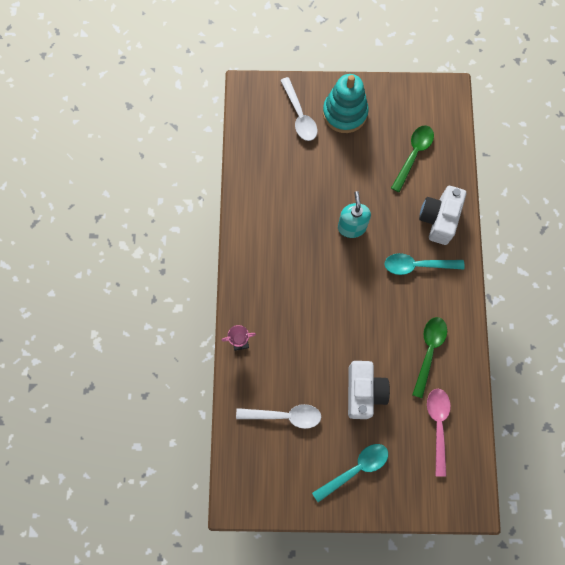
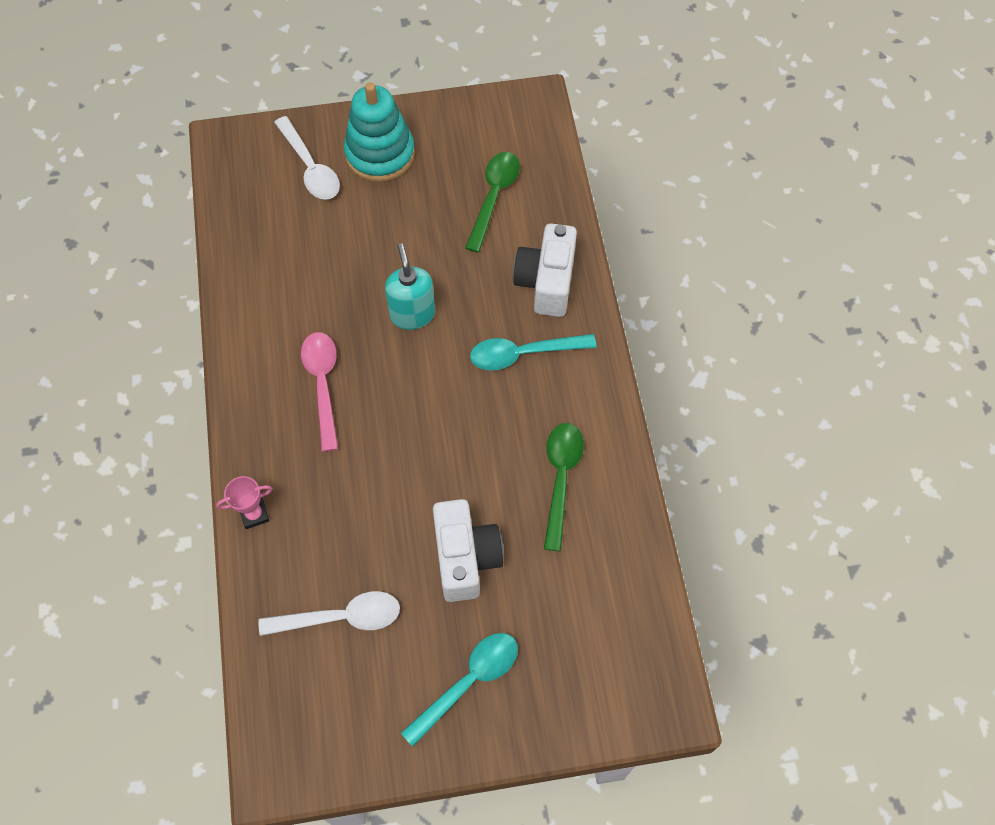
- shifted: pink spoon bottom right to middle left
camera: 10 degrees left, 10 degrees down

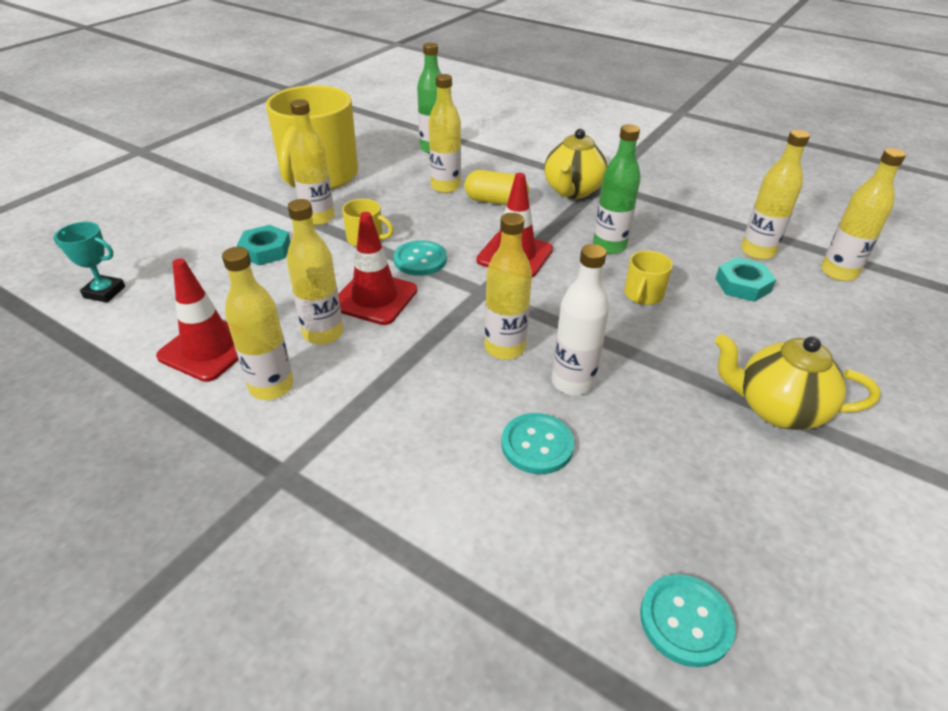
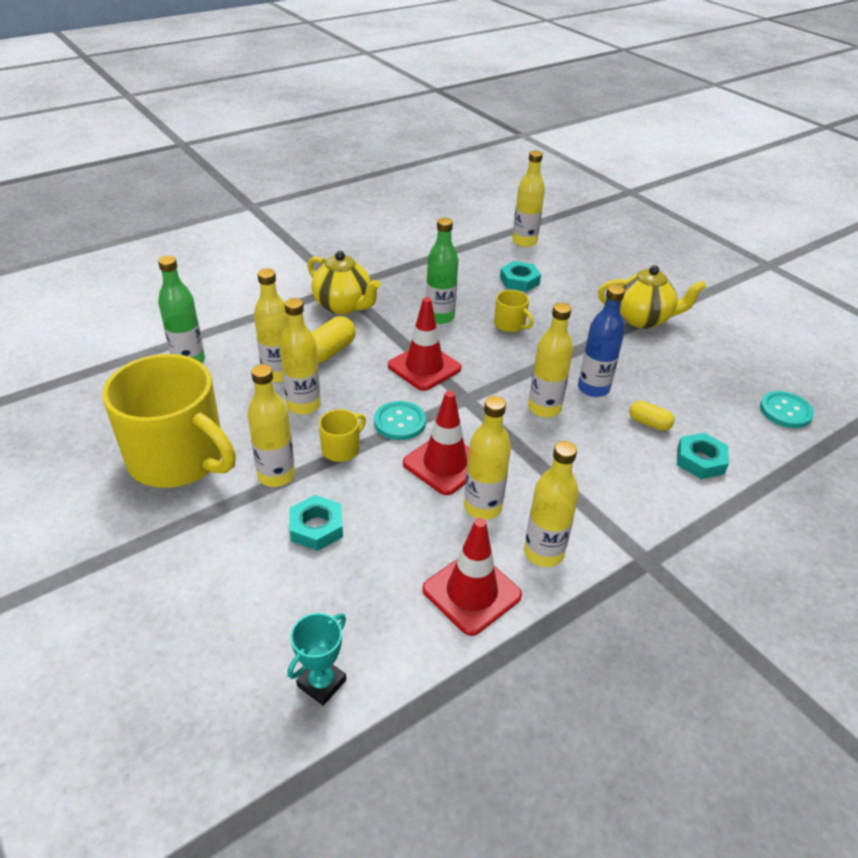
- shifted: yellow bottle (no. 6 from left in the first image) top right to yellow bottle (no. 3 from left) centre
- repainted: white bottle centre to blue bottle middle right
- rotated: yellow teapot (no. 2 from left) middle right = middle right 120 degrees counterclockwise
- swapped: turquoise button (no. 2 from left) centre to yellow capsule (no. 2 from left) middle right
- new: turquoise nut (no. 3 from left) middle right
camera: 70 degrees left, 0 degrees up

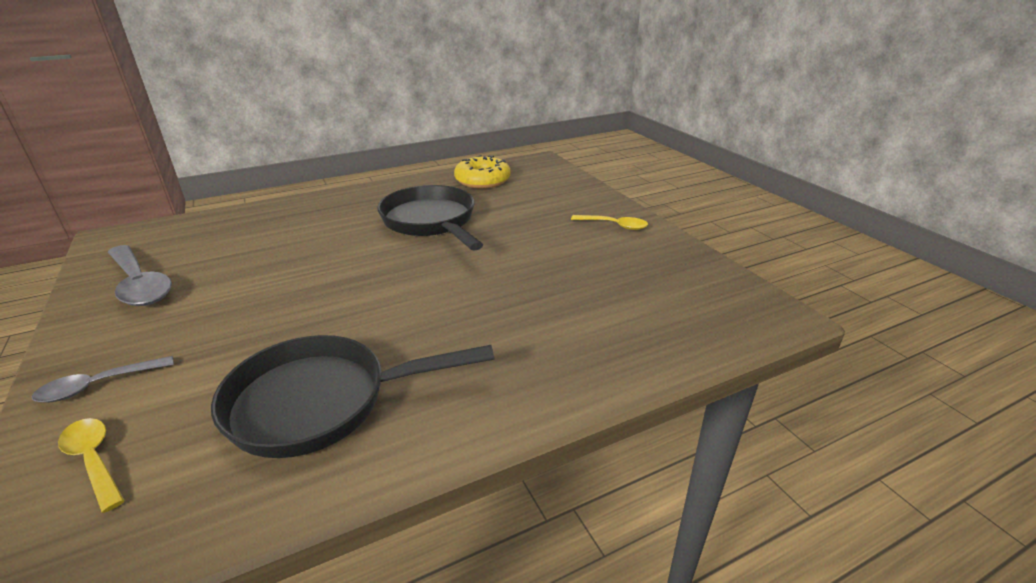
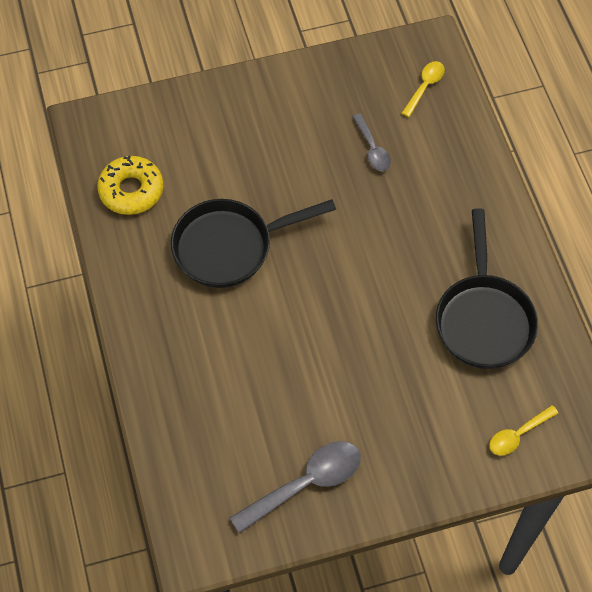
- shifted: grey spoon (no. 1 from left in the first image) middle left to grey spoon (no. 2 from left) top centre
- shifted: yellow spoon (no. 2 from left in the first image) centre to yellow spoon (no. 1 from left) top right
camera: 80 degrees left, 30 degrees up

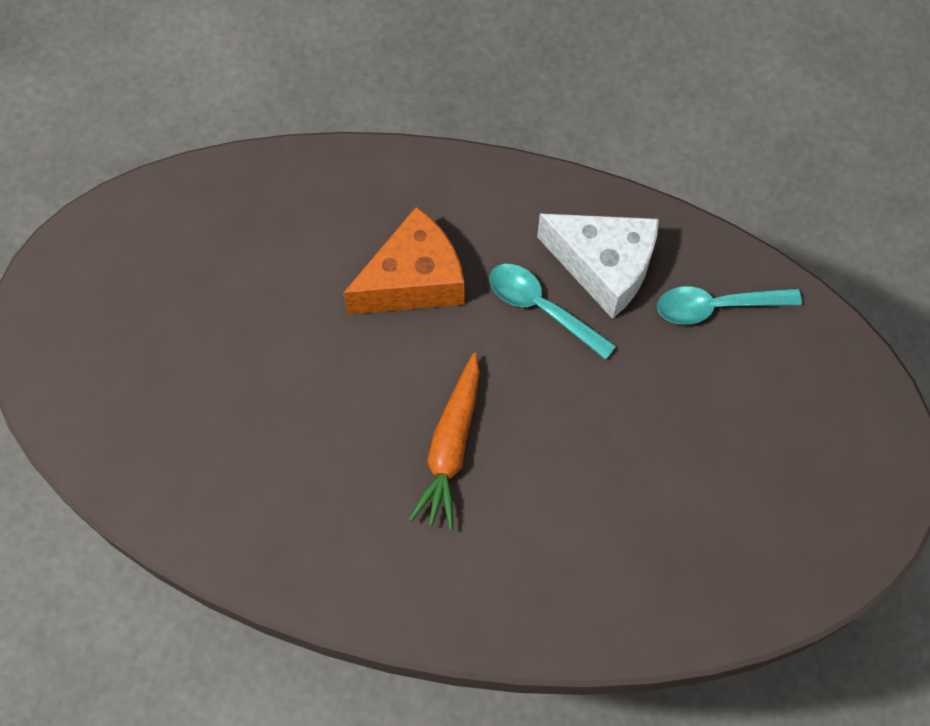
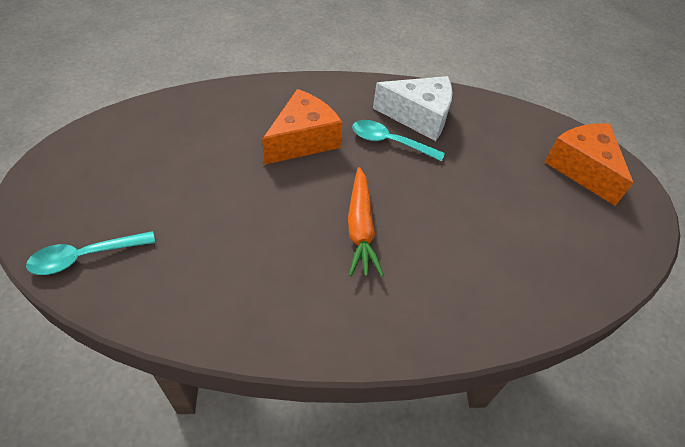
- shifted: turquoise spoon (no. 2 from left in the first image) middle right to turquoise spoon (no. 1 from left) middle left
- new: orange cheese (no. 2 from left) middle right
camera: 20 degrees left, 15 degrees down

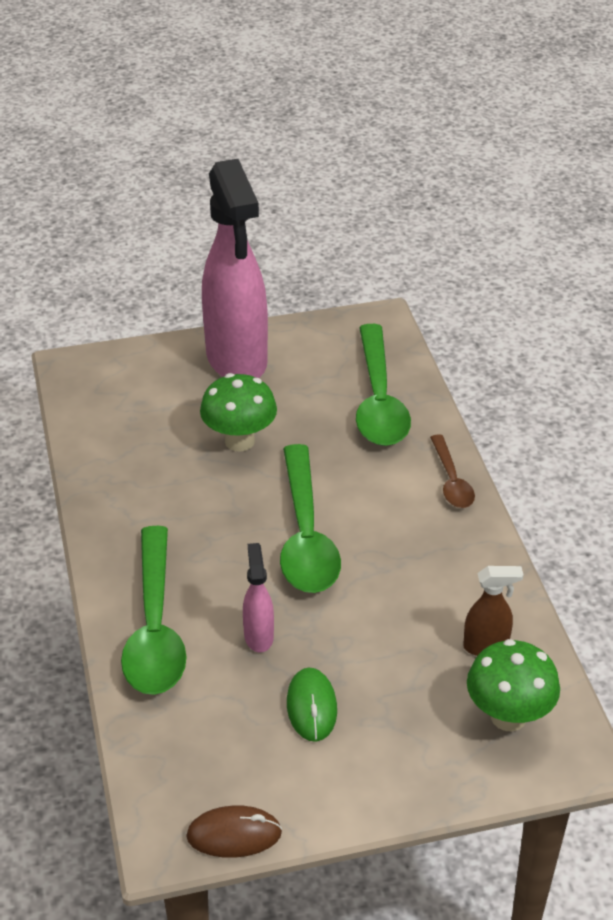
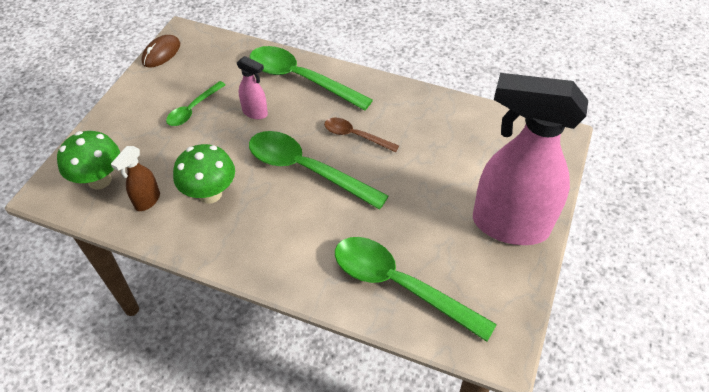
- swapped: green mouse bottom centre to green spoon (no. 1 from left) top left
- shifted: green mushroom (no. 1 from left in the first image) centre to green mushroom (no. 2 from left) middle left
- shifted: brown spoon middle right to centre
camera: 125 degrees right, 10 degrees up

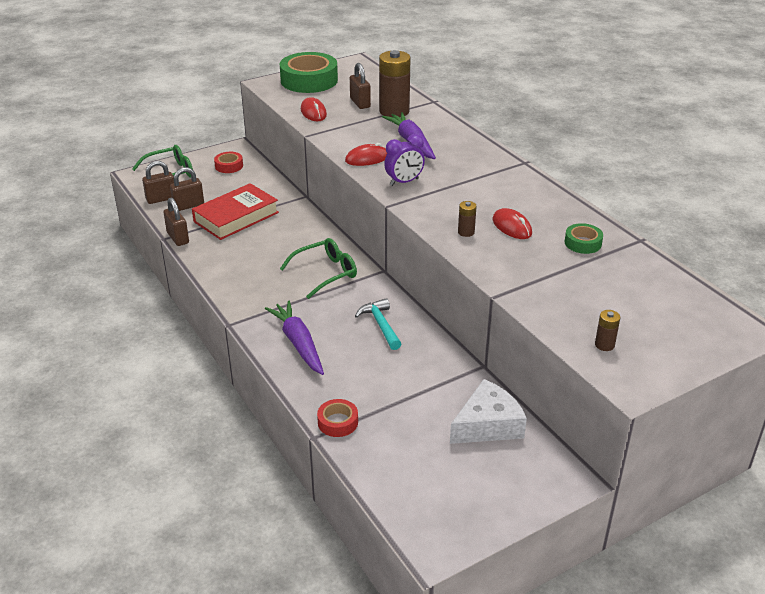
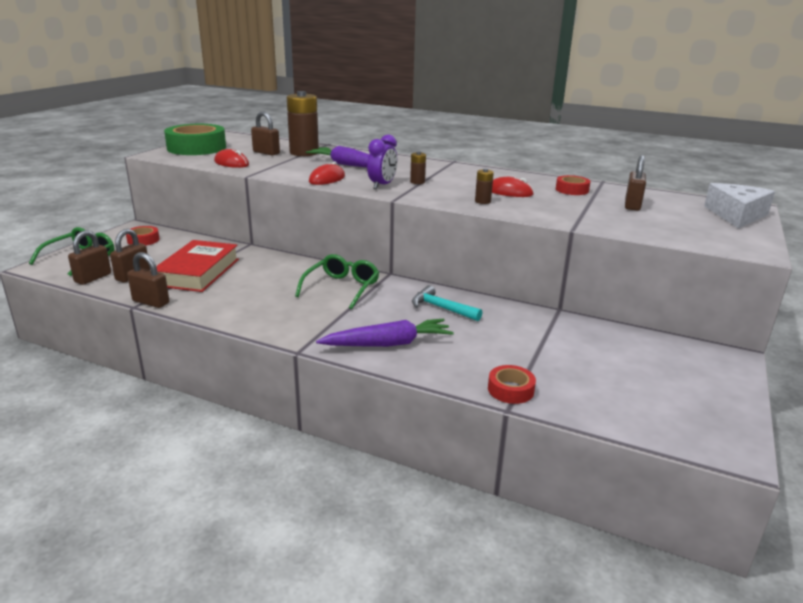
- rotated: purple carrot (no. 1 from left in the first image) centre = centre 135 degrees clockwise
- shifted: brown battery (no. 3 from left in the first image) middle right to brown battery (no. 2 from left) top centre
- repainted: green tape (no. 2 from left) middle right to red tape (no. 3 from left) top right
- new: brown padlock (no. 5 from left) top right
- shifted: white cheese bottom centre to middle right
camera: 35 degrees left, 10 degrees down

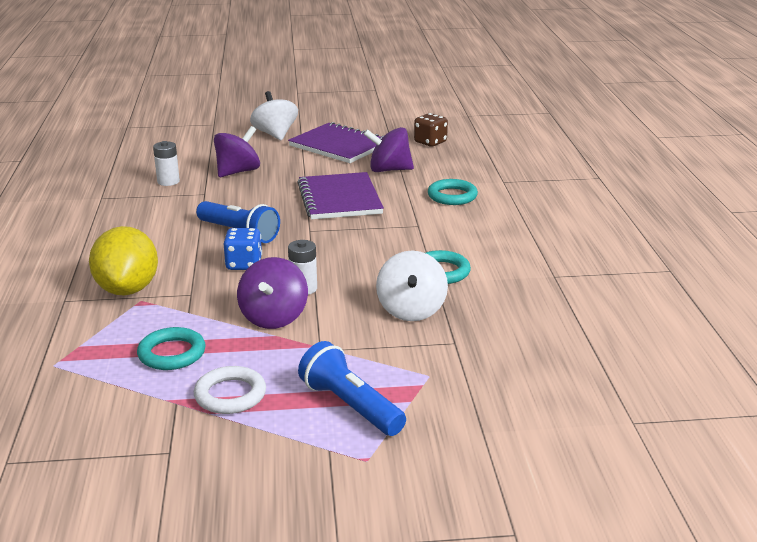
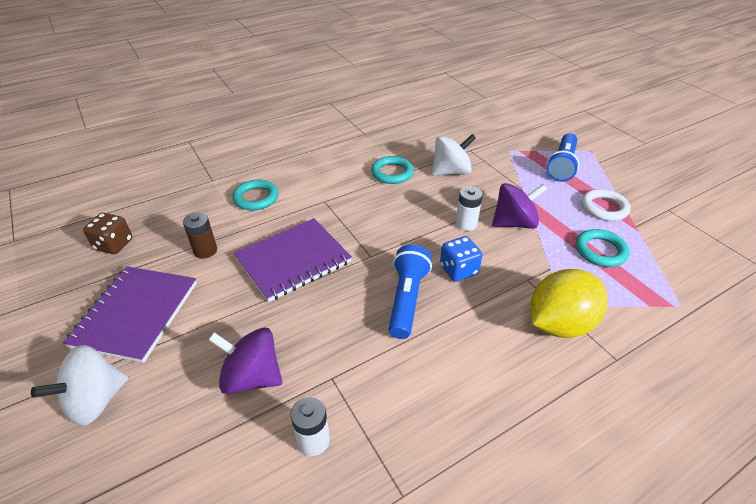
- swapped: purple spinning top (no. 3 from left) top centre to brown battery middle left
camera: 115 degrees left, 15 degrees up

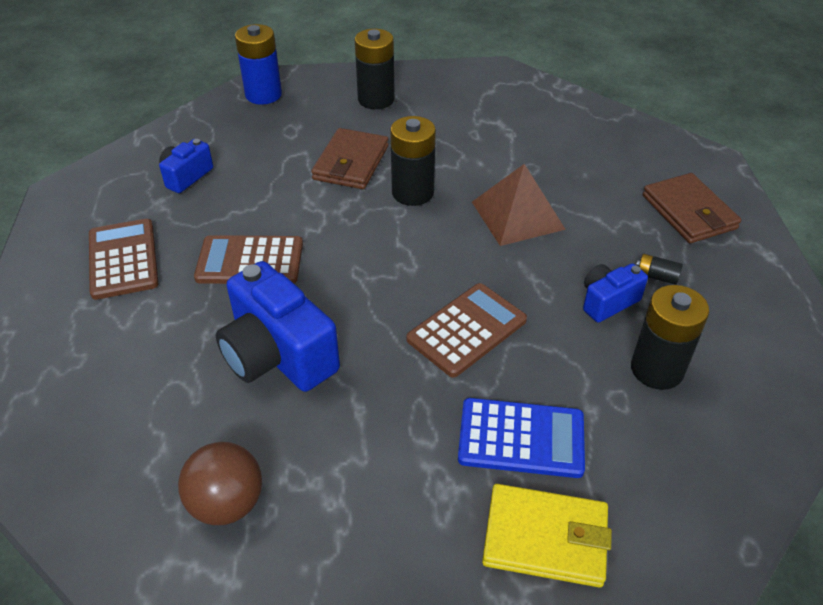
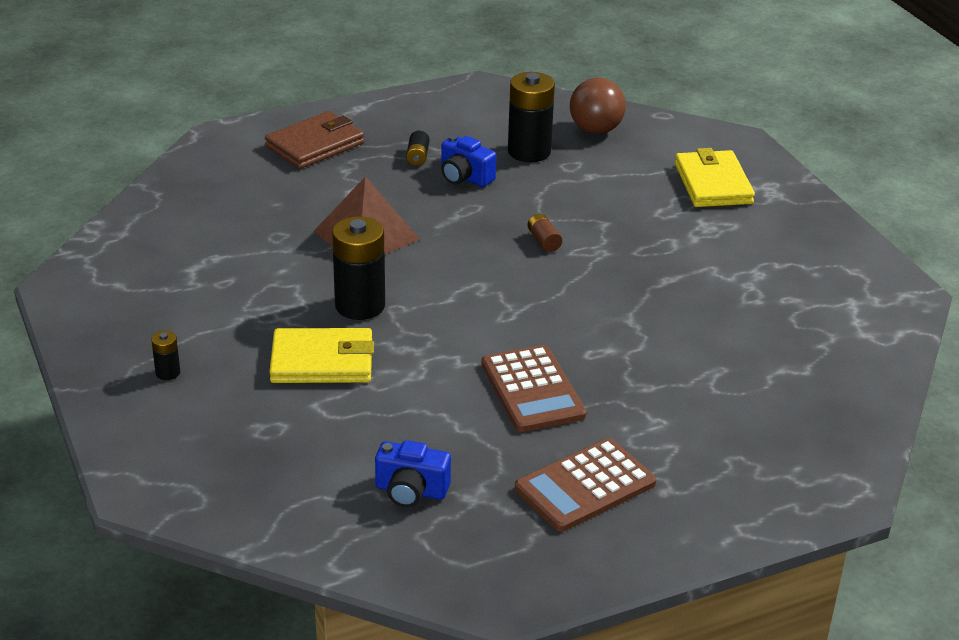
- scaled: black battery (no. 1 from left) top centre = middle left x0.46
- repainted: brown wallet (no. 1 from left) top centre to yellow wallet (no. 1 from left) centre
- swapped: brown calculator (no. 3 from left) centre to brown battery centre
- shifted: brown ball bottom left to top centre
- gone: blue camera (no. 2 from left) centre
- gone: blue battery top left
- gone: blue calculator bottom centre
camera: 110 degrees left, 10 degrees down

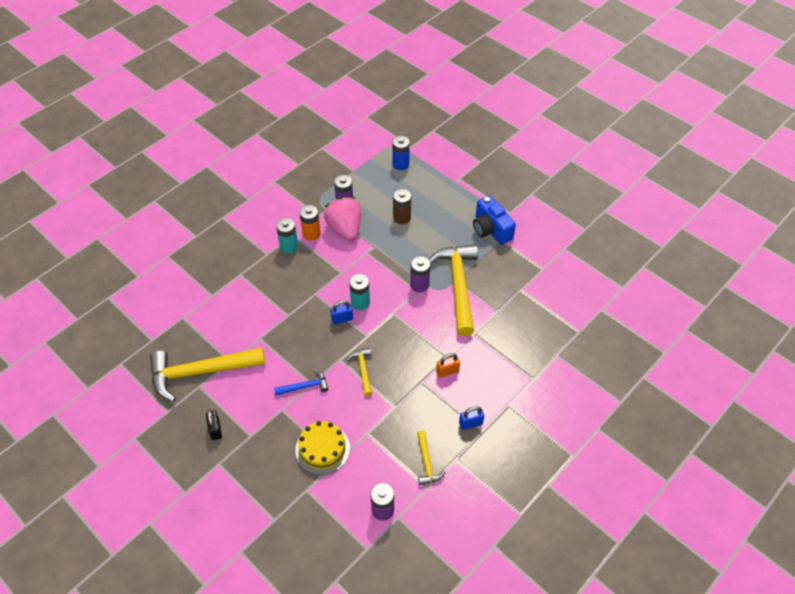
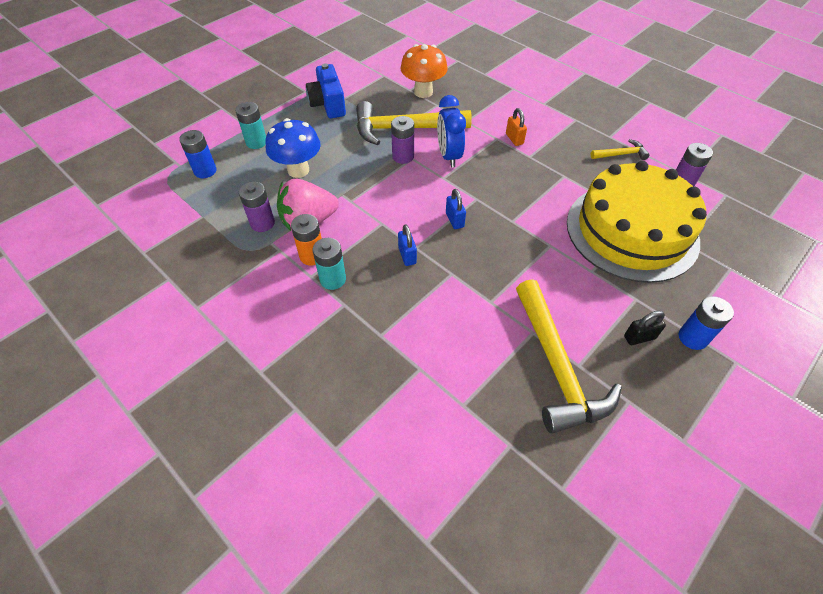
- shifted: turquoise battery (no. 2 from left in the first image) centre to turquoise battery (no. 1 from left) top left
- swapped: brown battery centre to blue mushroom top centre
- rotated: blue camera centre = top centre 105 degrees clockwise
- shifted: blue padlock (no. 2 from left in the first image) bottom centre to blue padlock (no. 1 from left) centre
- new: orange mushroom top centre
- new: blue clock top centre
- scaled: yellow cake bottom centre = middle right x2.09
- new: blue battery (no. 2 from left) middle right
- gone: blue hammer centre
- gone: yellow hammer (no. 2 from left) centre
camera: 90 degrees left, 0 degrees up

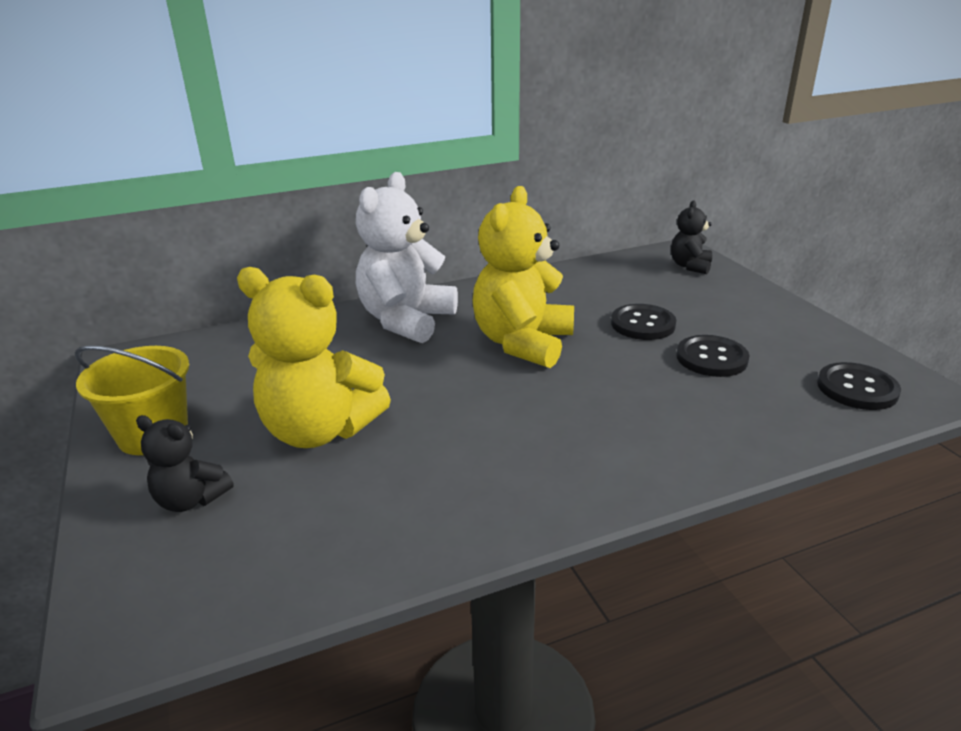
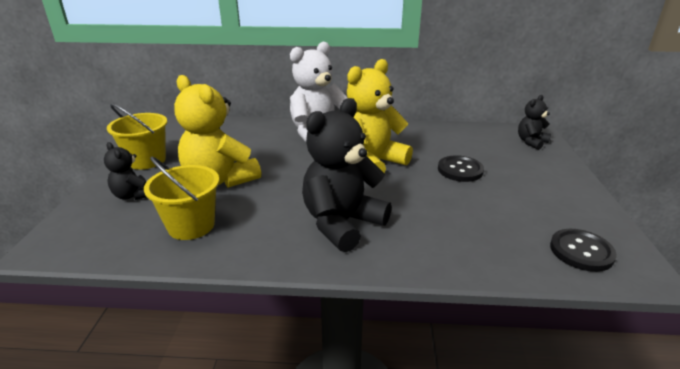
- new: yellow bucket (no. 2 from left) middle left
- new: black teddy bear (no. 2 from left) centre
- gone: black button (no. 2 from left) middle right
camera: 25 degrees right, 0 degrees up

